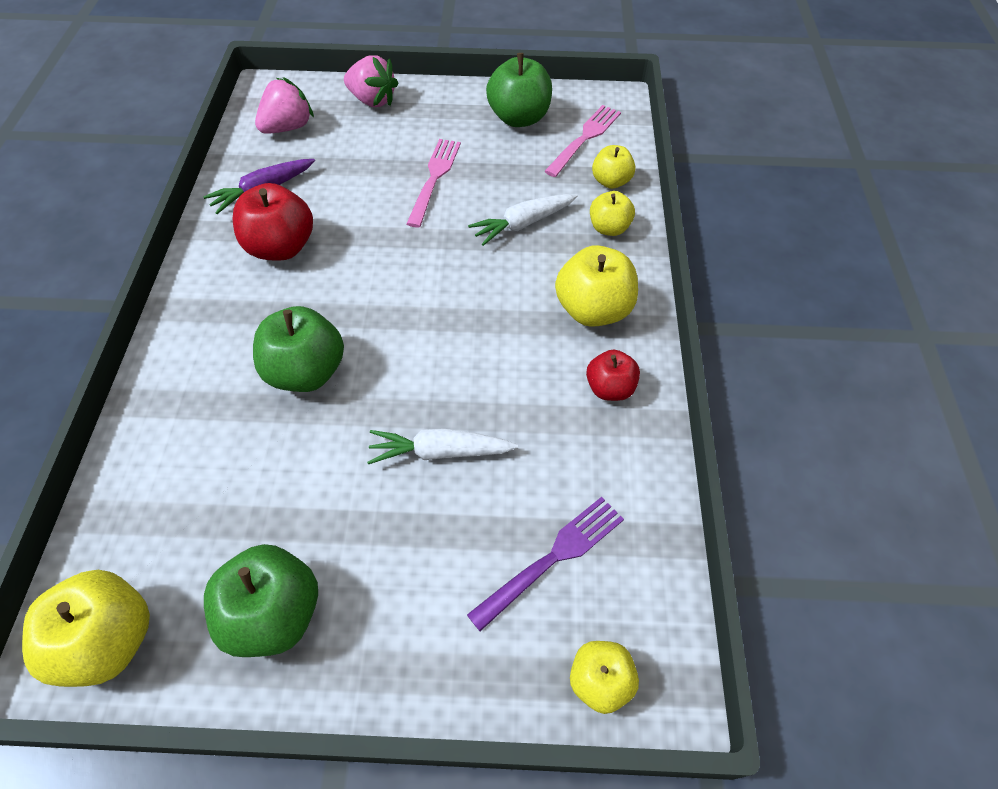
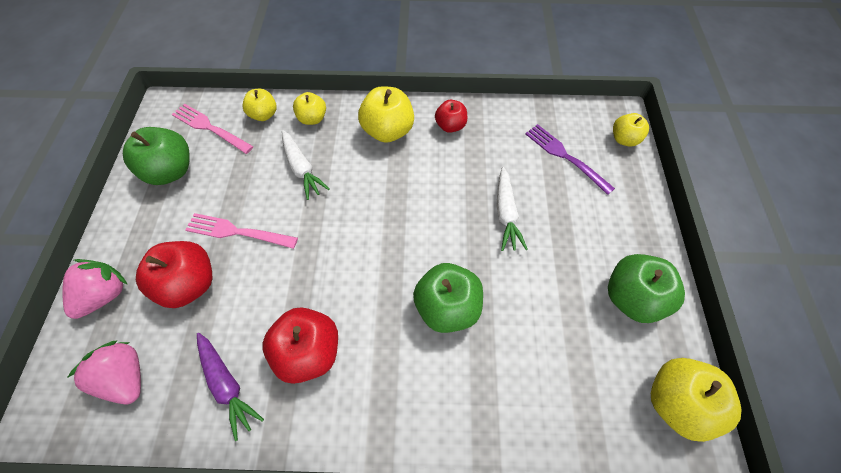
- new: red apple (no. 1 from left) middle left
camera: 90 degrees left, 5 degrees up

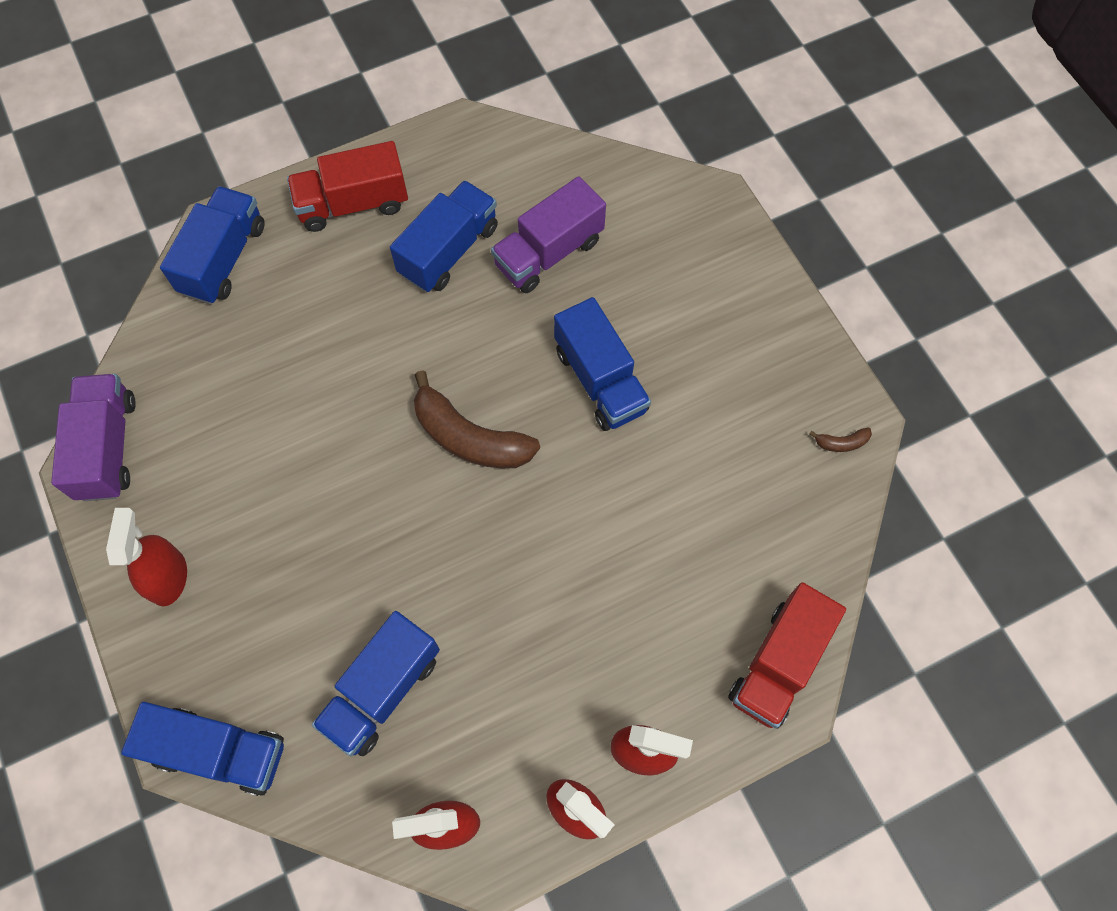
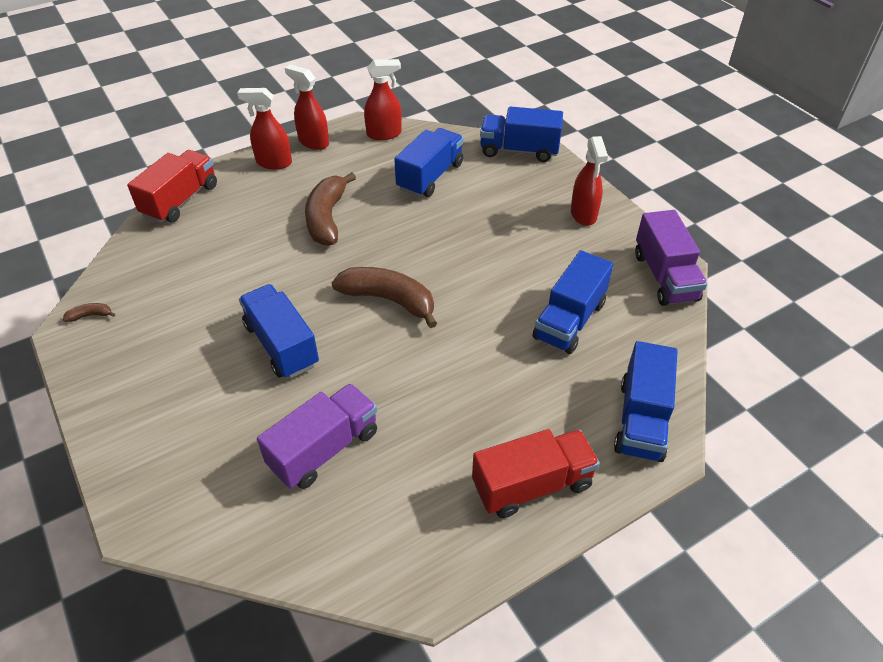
- new: brown banana (no. 2 from left) top centre
- shifted: blue truck (no. 4 from left) top centre to centre
camera: 175 degrees right, 20 degrees down

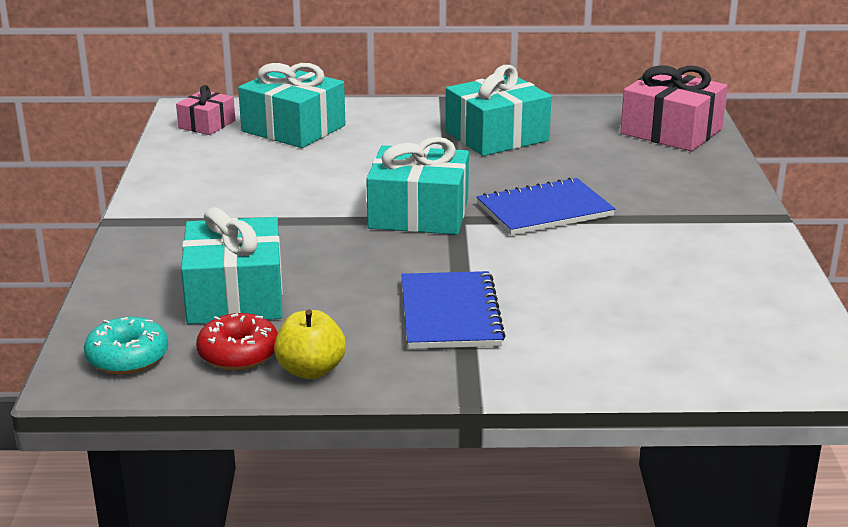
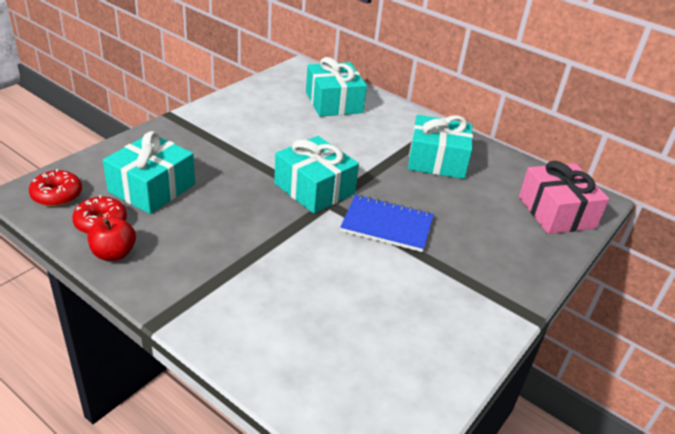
- repainted: turquoise donut middle left to red donut (no. 1 from left) middle left
- repainted: yellow apple centre to red apple middle left
- gone: pink gift (no. 1 from left) top left
- gone: blue notebook (no. 1 from left) centre
camera: 35 degrees right, 10 degrees up

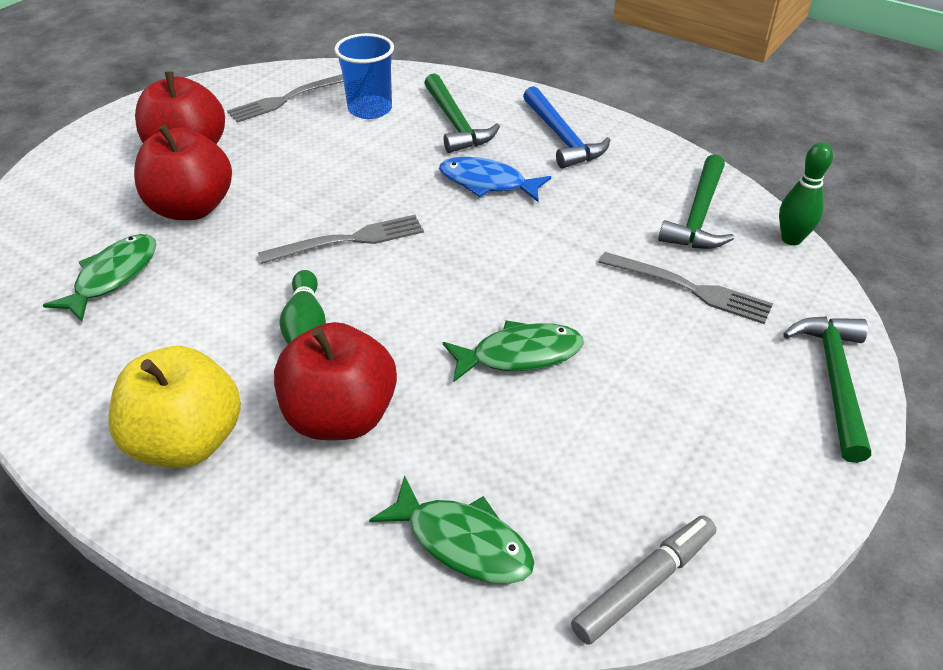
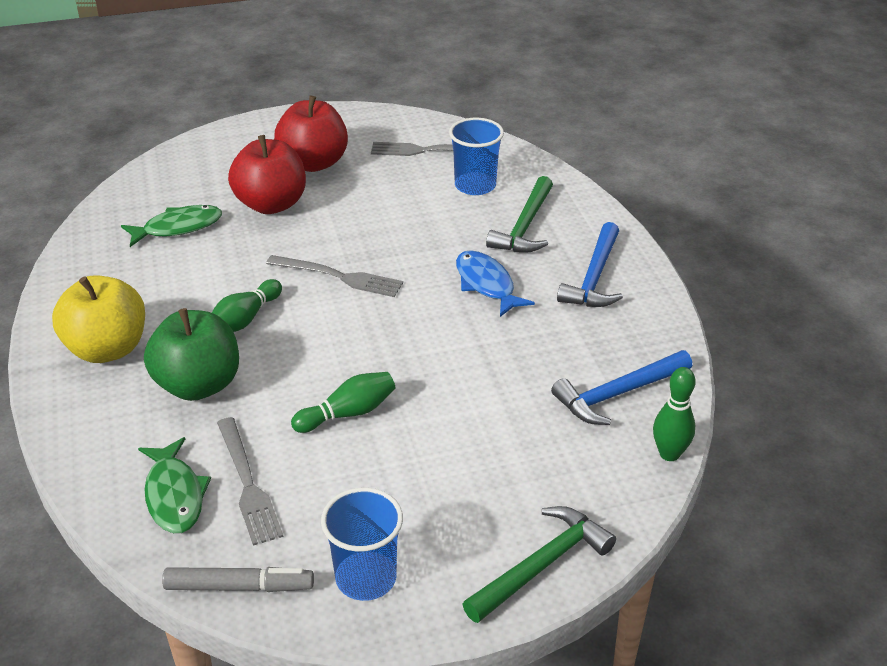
- repainted: red apple (no. 3 from left) centre to green apple middle left
- shifted: grey fork (no. 3 from left in the first image) middle right to grey fork (no. 1 from left) bottom left
- swapped: green fish (no. 3 from left) centre to green bowling pin (no. 2 from left) centre
- new: blue cup (no. 1 from left) bottom centre
- repainted: green hammer (no. 2 from left) top right to blue hammer (no. 2 from left) middle right
camera: 40 degrees right, 5 degrees down

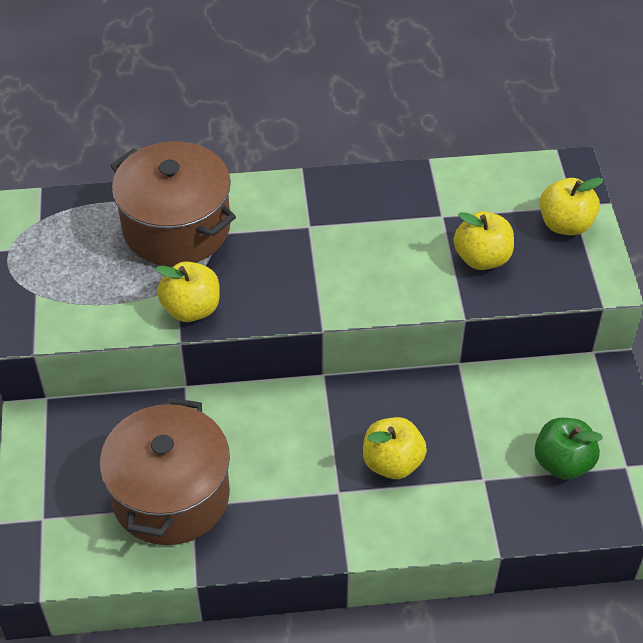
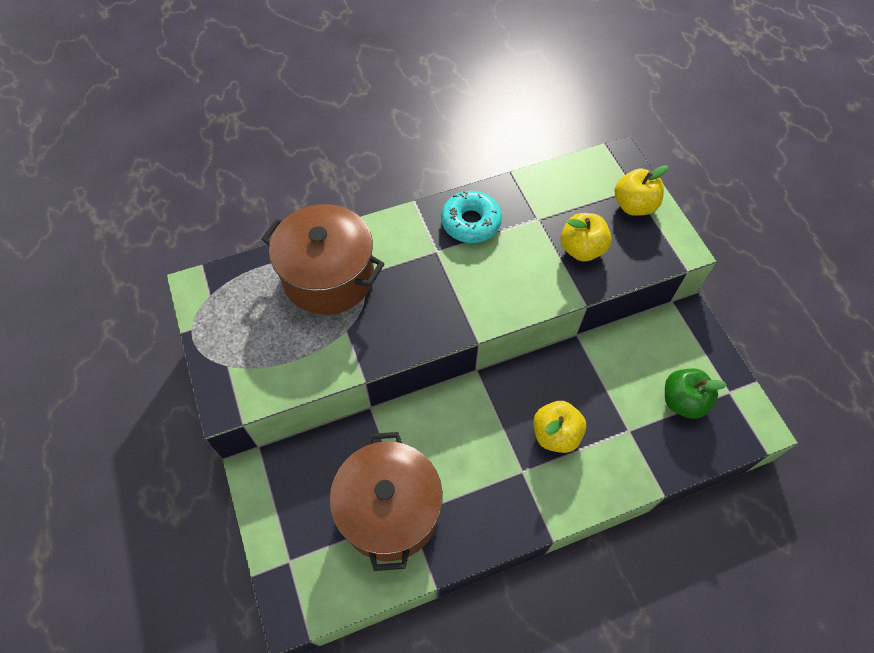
- new: turquoise donut top centre
- gone: yellow apple (no. 1 from left) middle left
camera: 15 degrees left, 10 degrees up

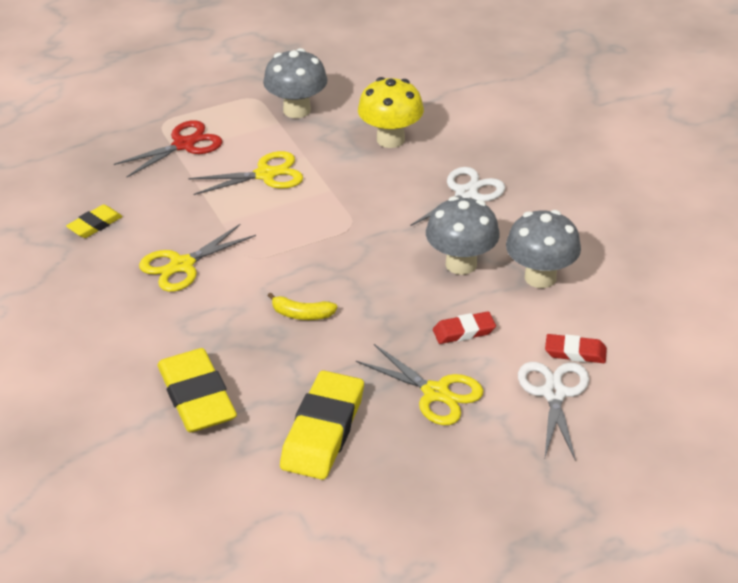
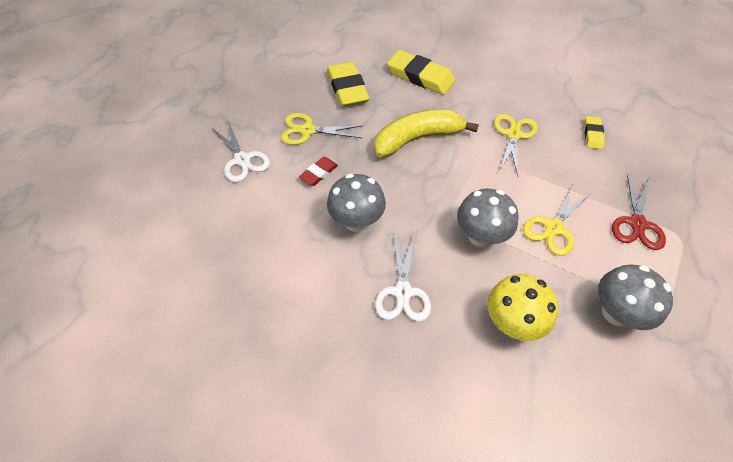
- scaled: yellow banana centre = top centre x2.27
- shifted: grey mushroom (no. 3 from left in the first image) middle right to grey mushroom (no. 2 from left) centre
- gone: red eraser (no. 2 from left) middle right
camera: 145 degrees right, 15 degrees up

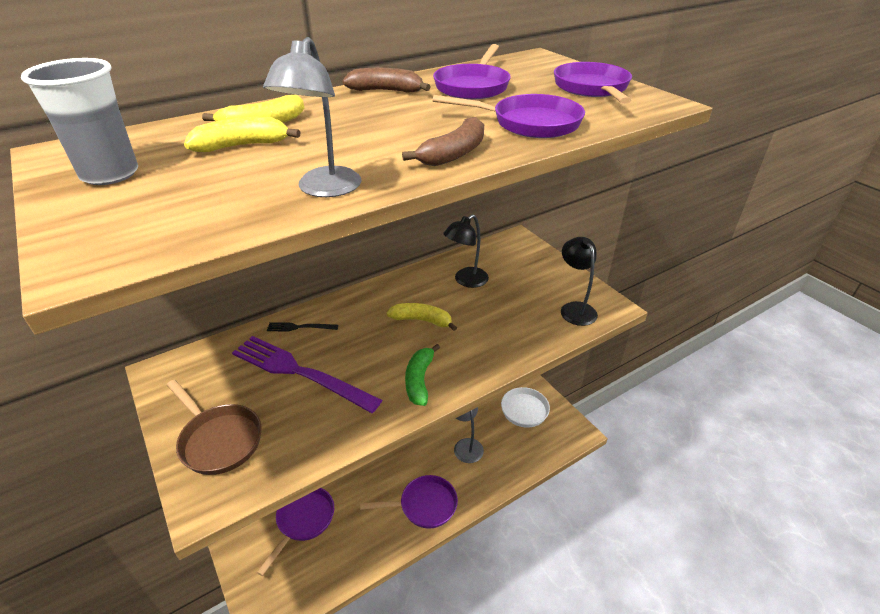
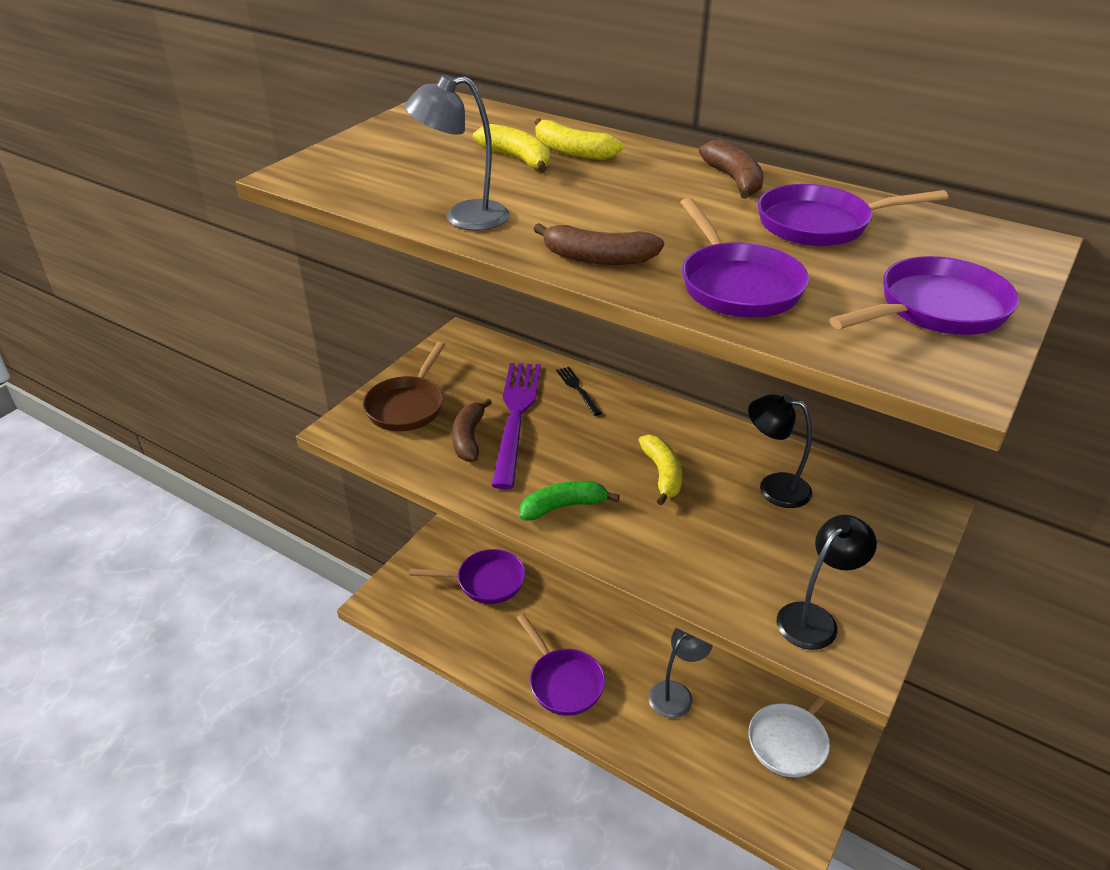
- new: brown banana (no. 1 from left) centre
- gone: grey cup top left
camera: 65 degrees right, 0 degrees up

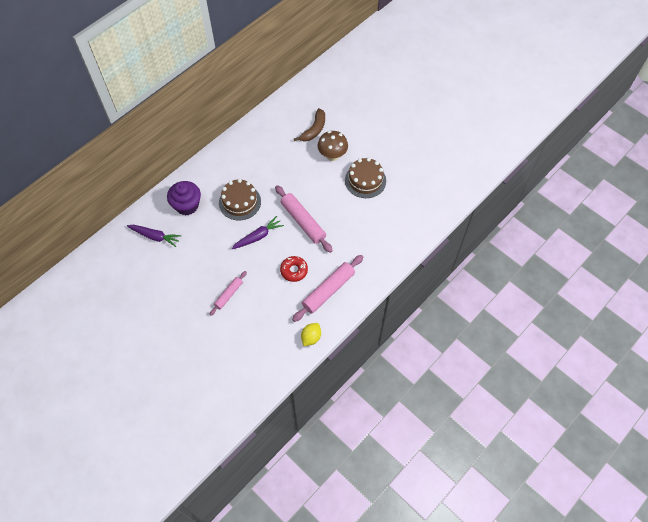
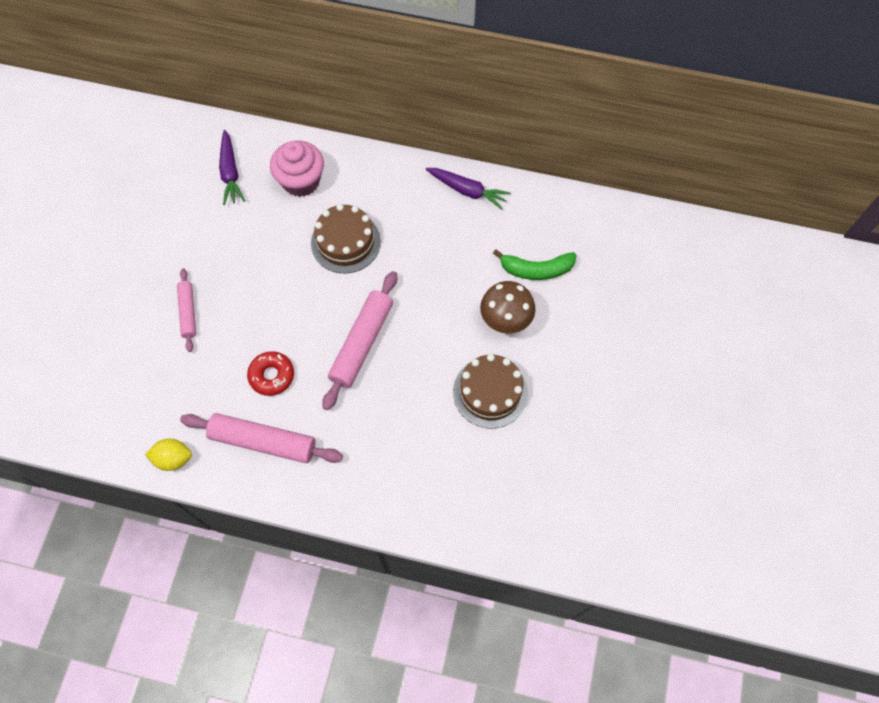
- rotated: pink rolling pin (no. 1 from left) centre = middle left 75 degrees clockwise
- repainted: purple cupcake middle left to pink cupcake top centre
- shifted: purple carrot (no. 2 from left) centre to top centre
- repainted: brown banana top centre to green banana centre
camera: 60 degrees right, 5 degrees up

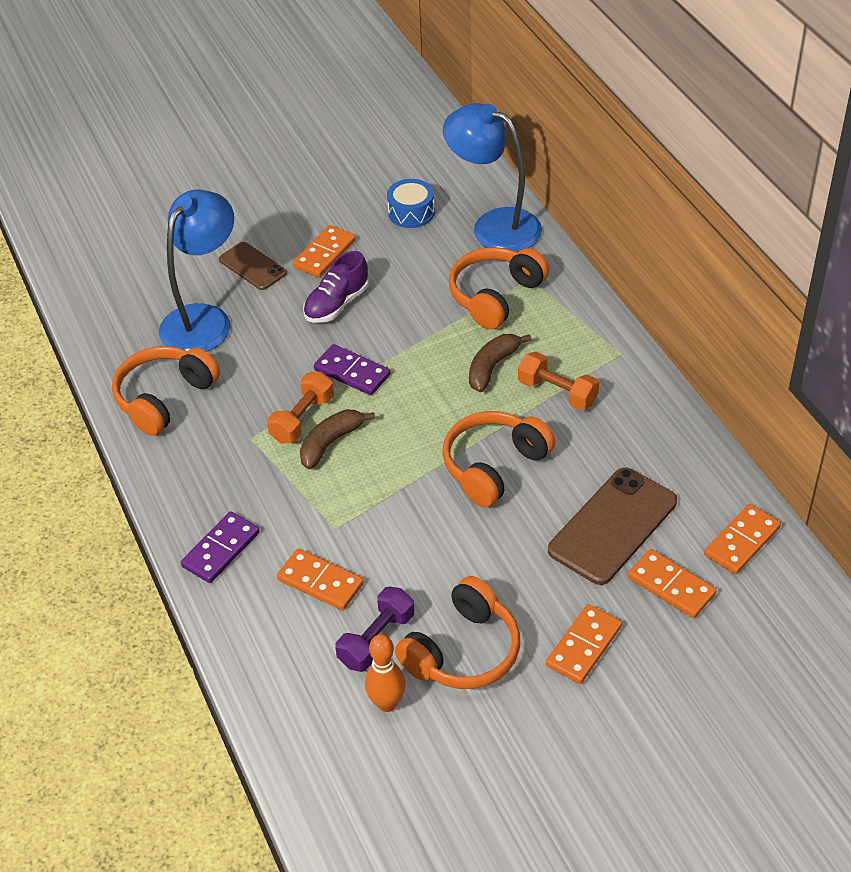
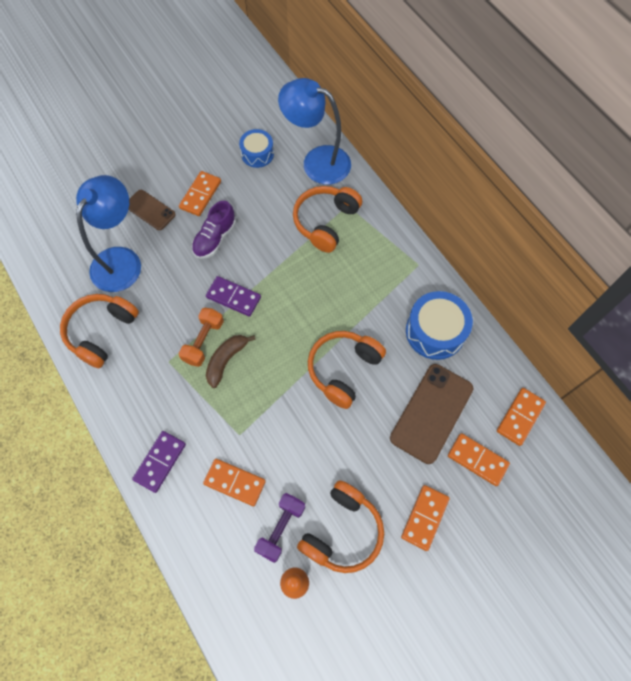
- new: blue drum (no. 2 from left) middle right
- gone: brown banana (no. 2 from left) centre
- gone: orange dumbbell (no. 2 from left) centre
camera: 10 degrees left, 20 degrees up

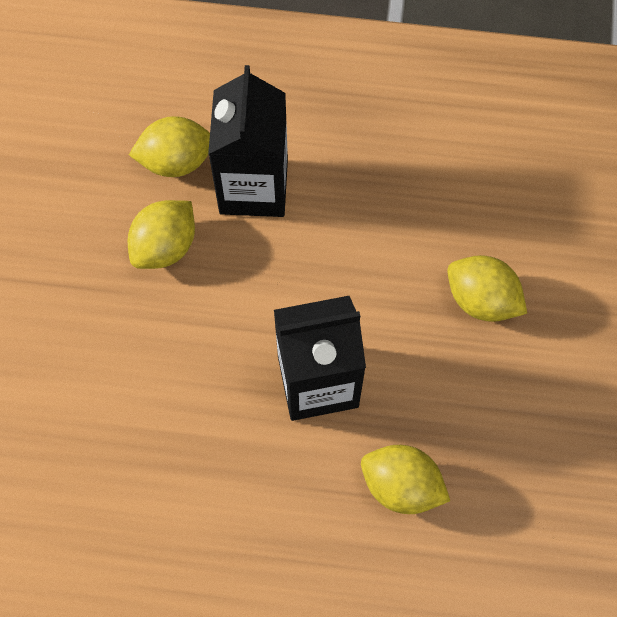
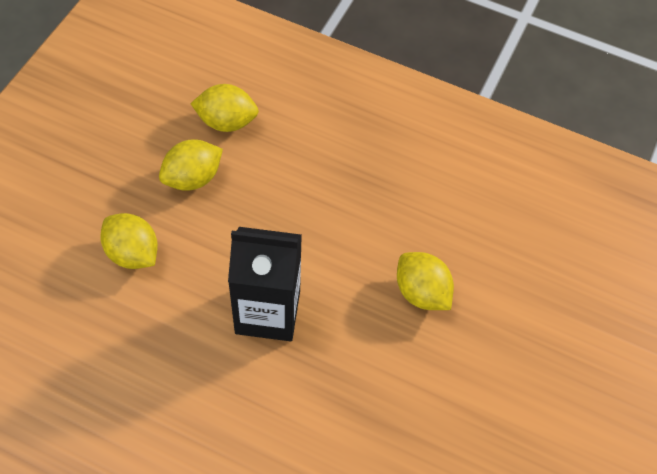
- shifted: yellow lemon (no. 3 from left in the first image) bottom centre to yellow lemon (no. 1 from left) middle left
- gone: black carton (no. 1 from left) top centre
camera: 15 degrees right, 10 degrees down

